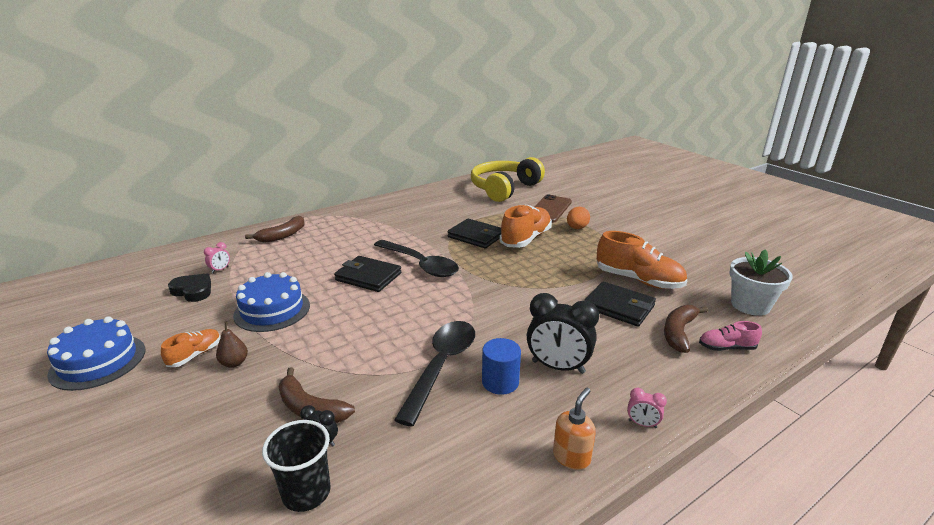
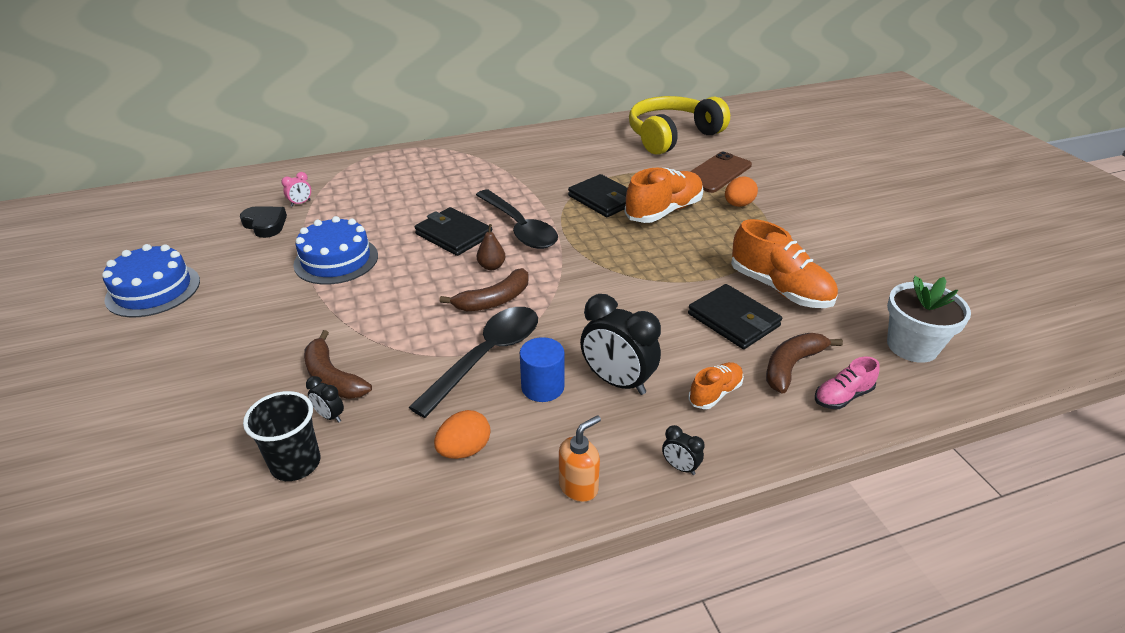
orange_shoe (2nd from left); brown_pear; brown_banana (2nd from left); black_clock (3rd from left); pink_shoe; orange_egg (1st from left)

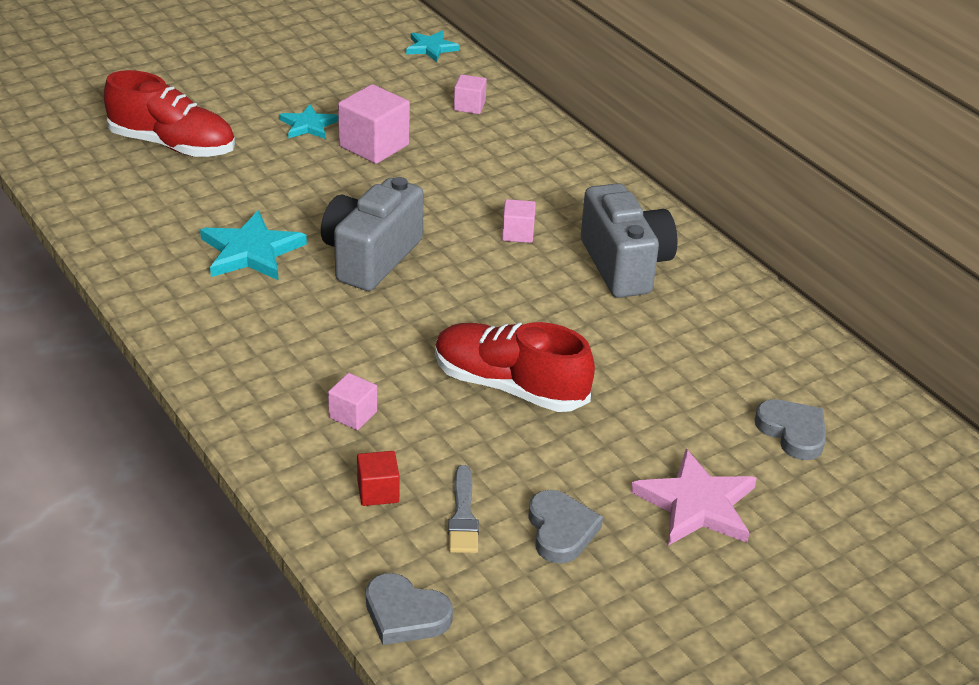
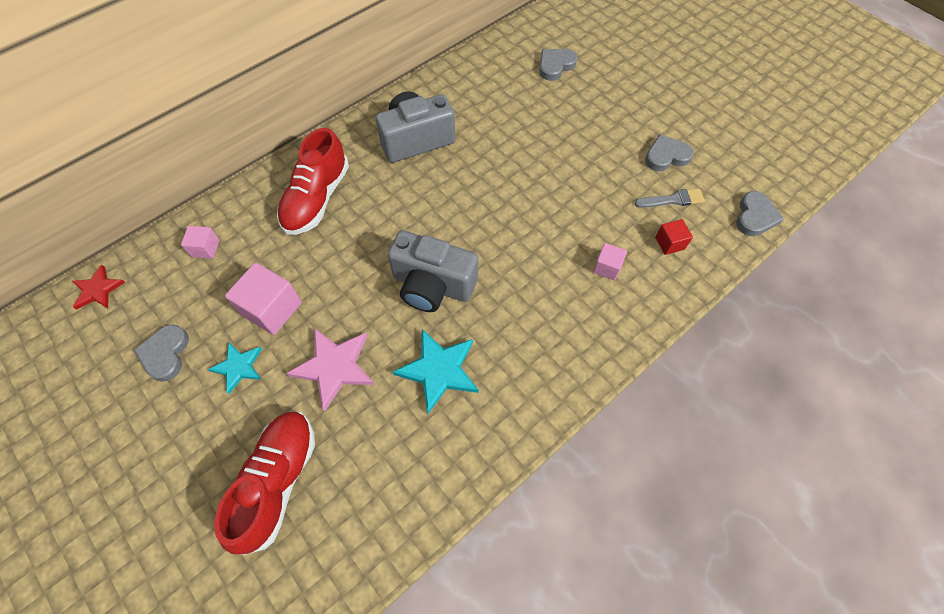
red_star; red_shoe (2nd from left); pink_cube (4th from left in the first image); pink_star; grey_heart (1st from left)

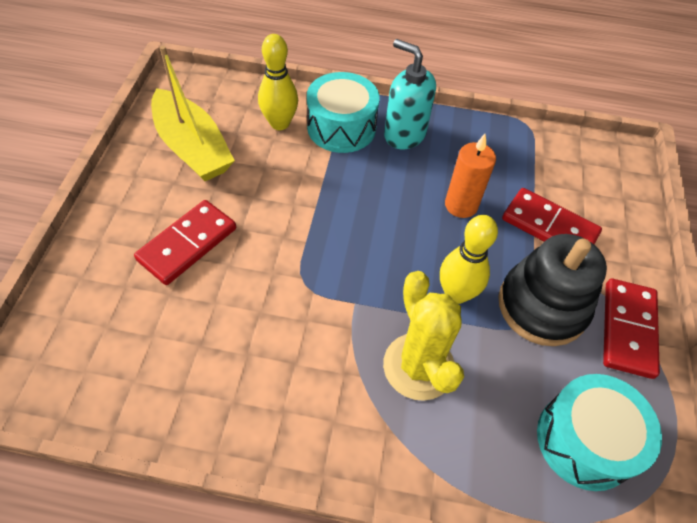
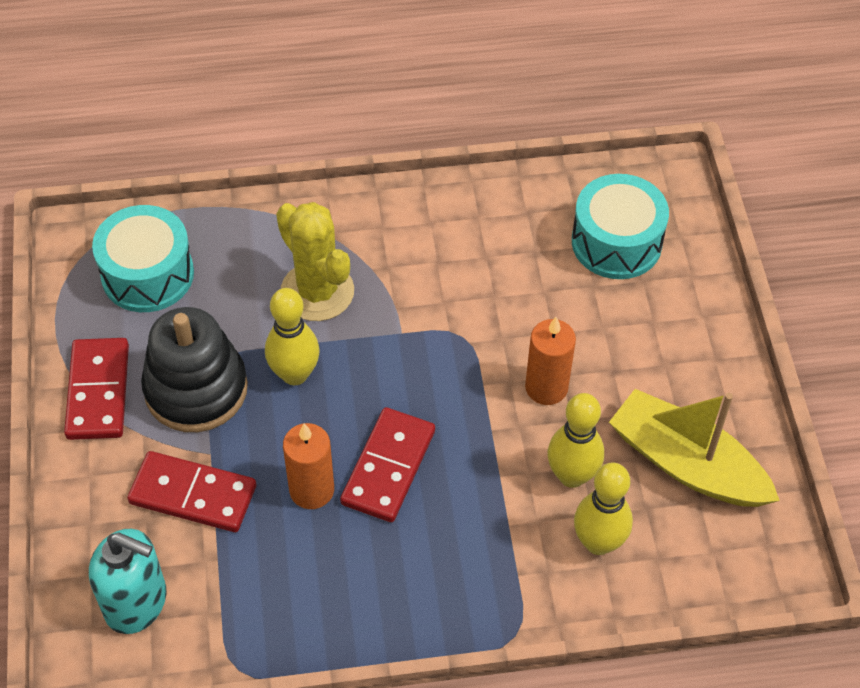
red_domino (3rd from left); turquoise_drum (2nd from left); turquoise_soap_dispenser; orange_candle (2nd from left); yellow_bowling_pin (2nd from left)

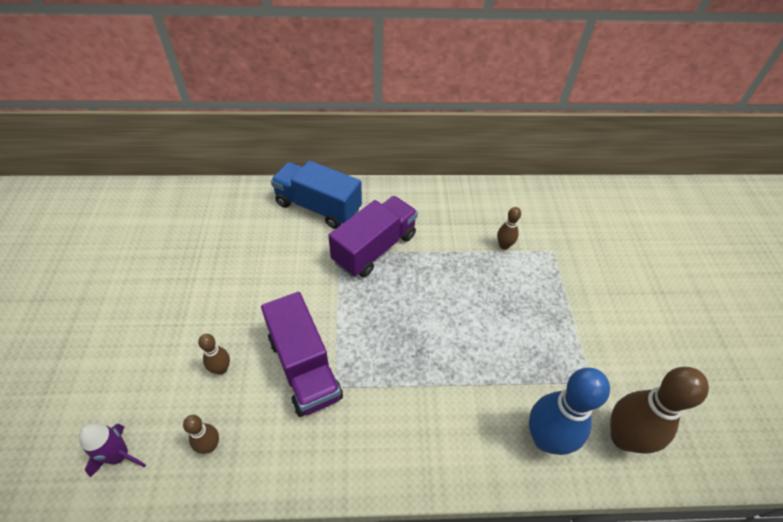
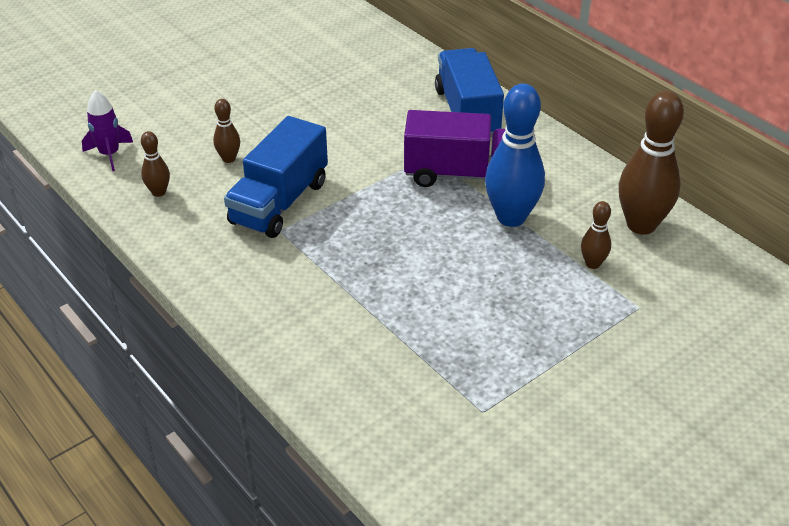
blue_truck (1st from left); blue_bowling_pin; brown_bowling_pin (4th from left)

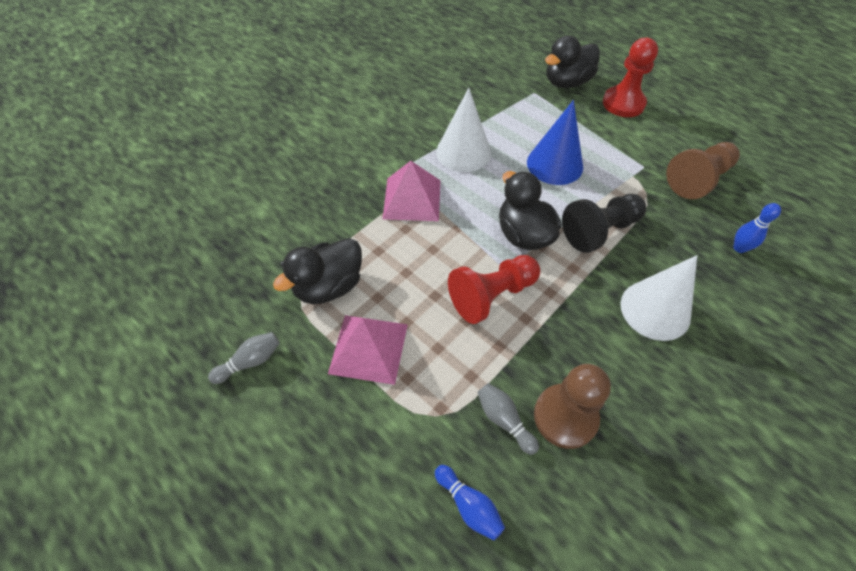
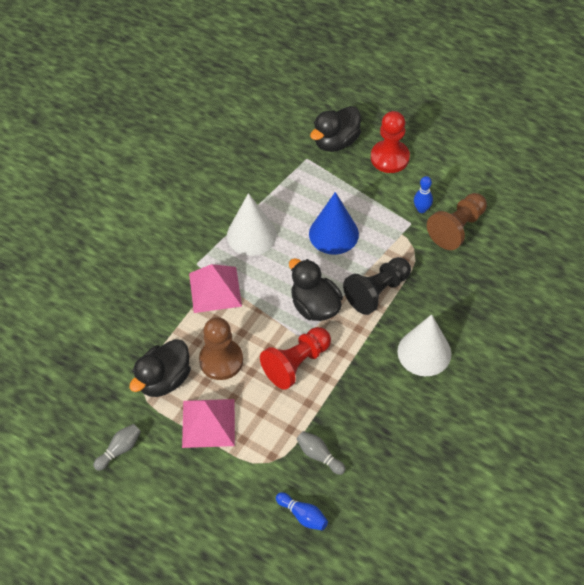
brown_pawn (1st from left); blue_bowling_pin (2nd from left)

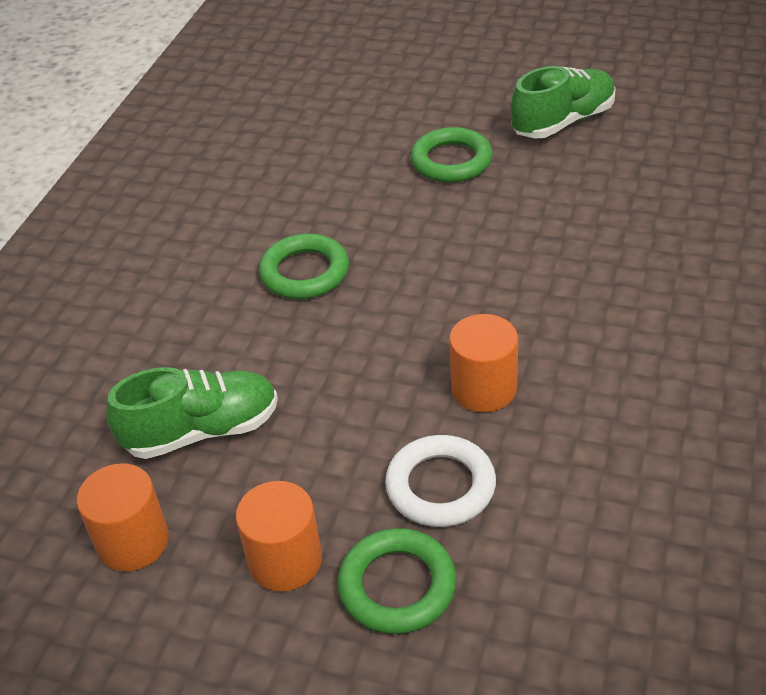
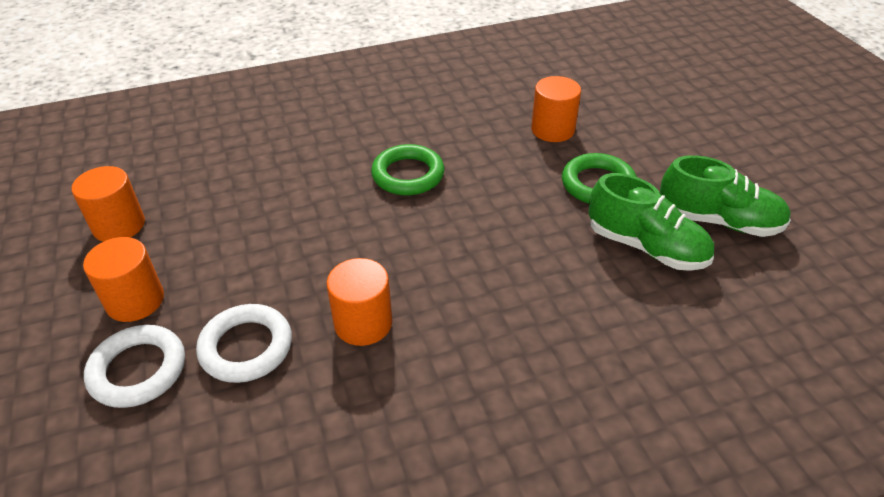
green_shoe (1st from left); white_ring (1st from left); orange_cylinder (4th from left)

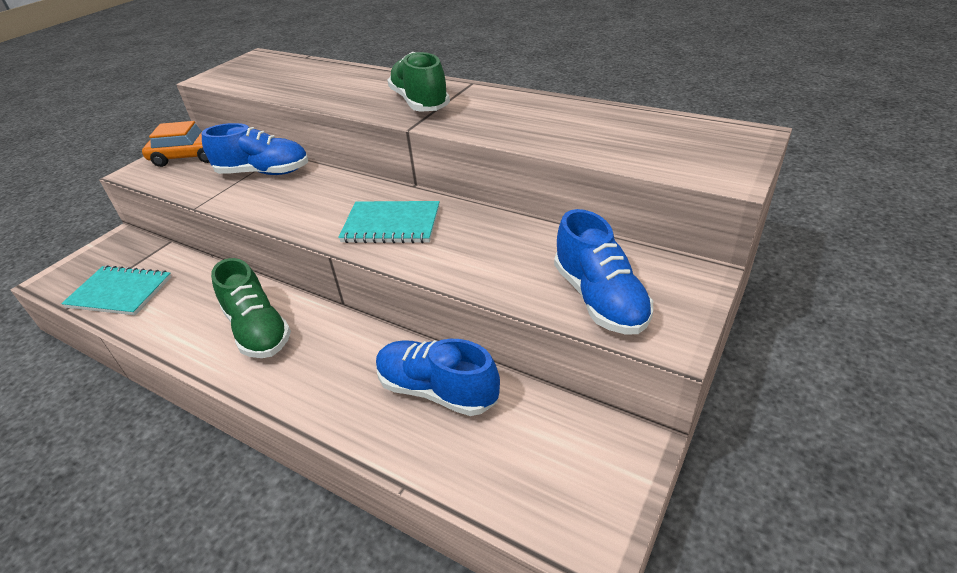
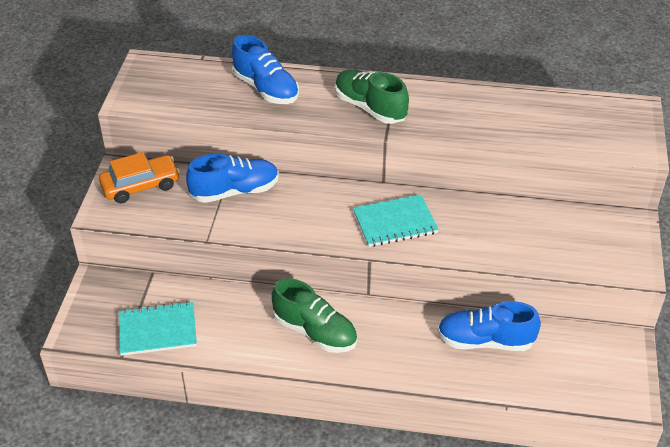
blue_shoe (2nd from left)

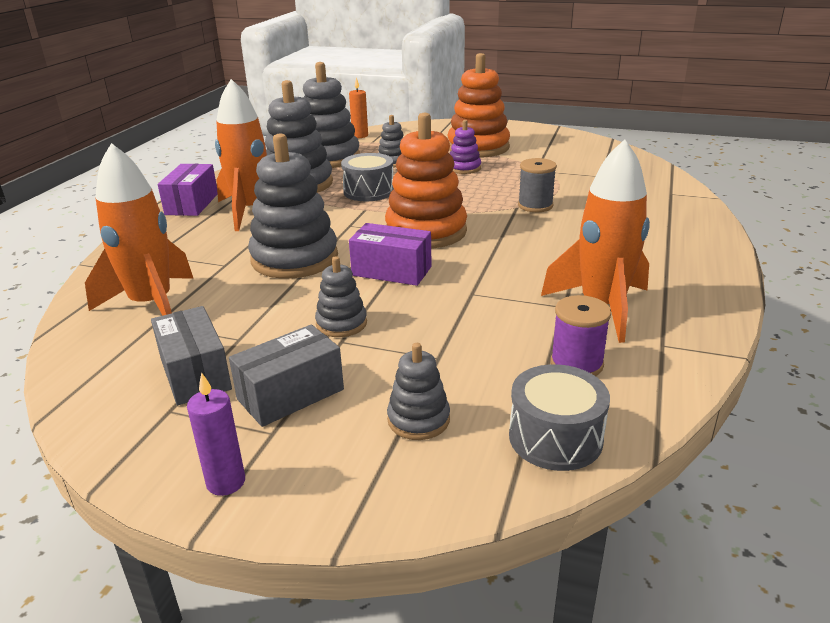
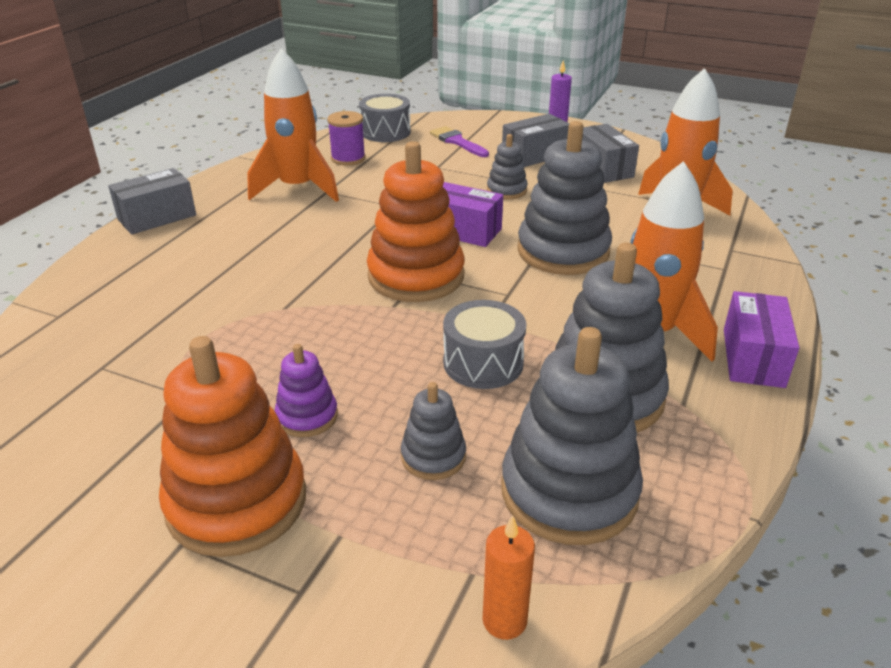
purple_brush; grey_spool; grey_box (1st from left)

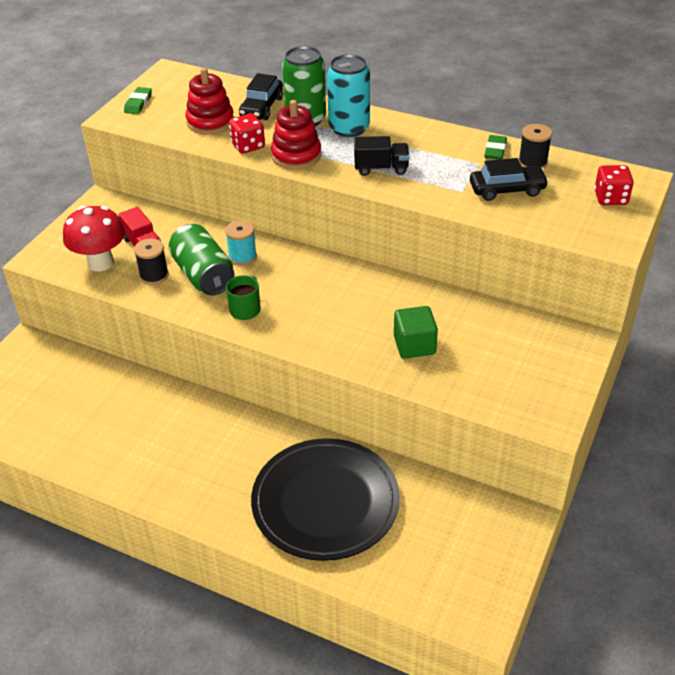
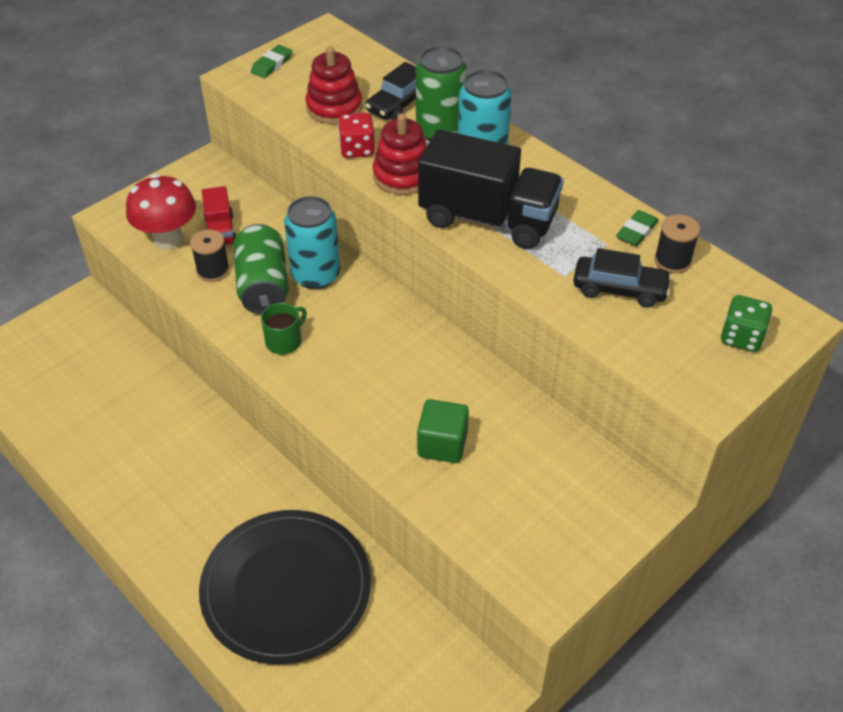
turquoise_can (1st from left); black_truck; green_dice

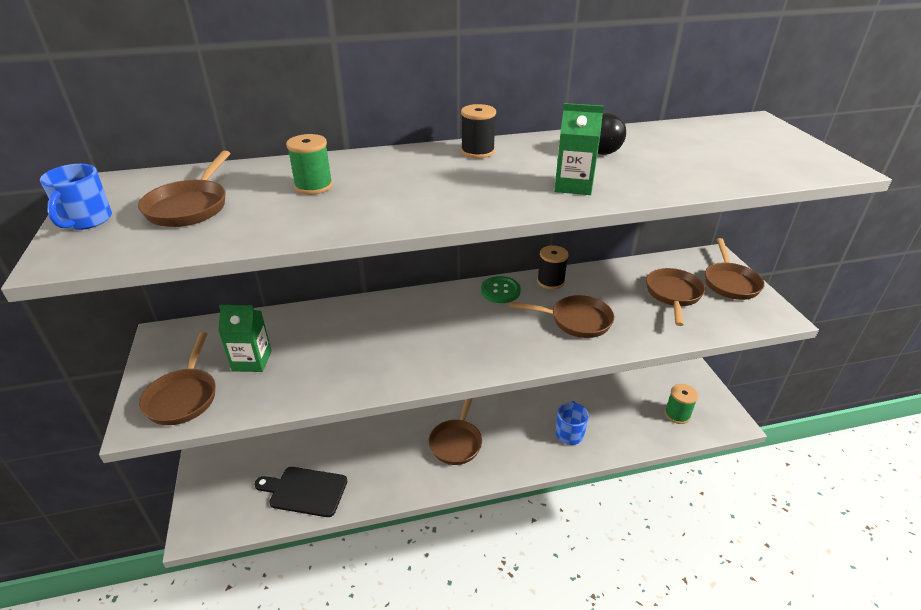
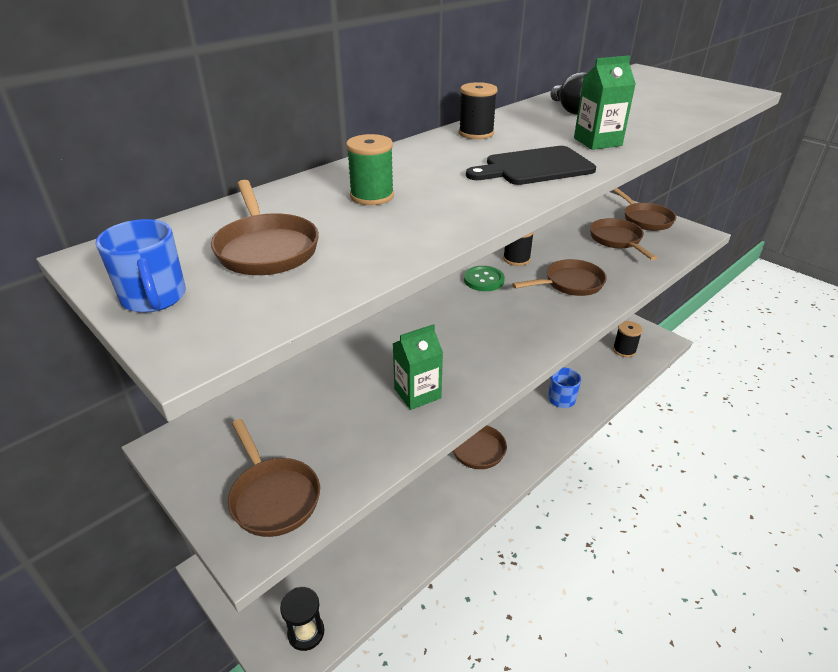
green_carton (1st from left); black_cutting_board; black_spool (3rd from left); black_hourglass

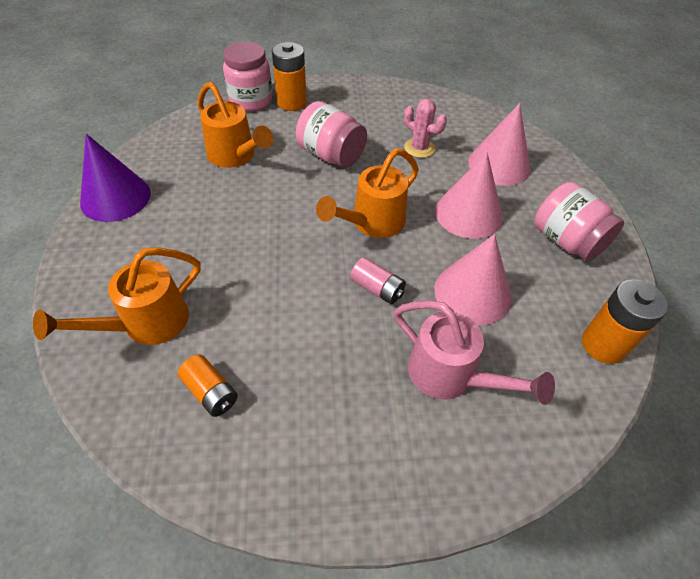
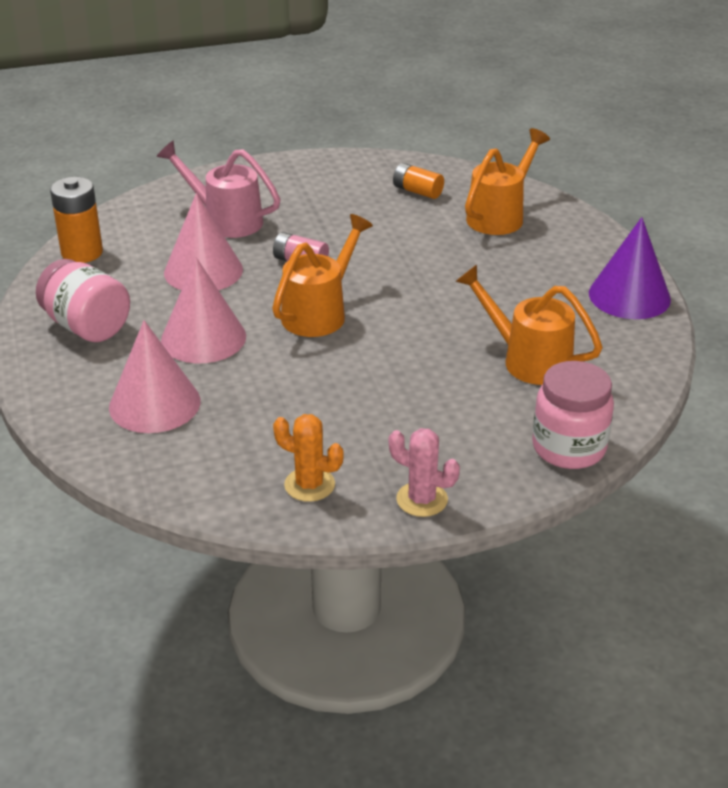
orange_battery (2nd from left in the first image); pink_jar (2nd from left in the first image); pink_cactus; orange_cactus

